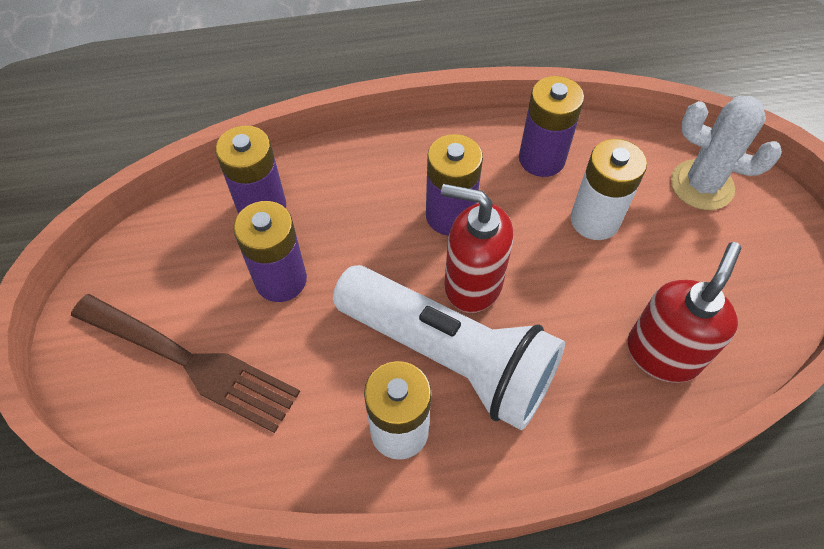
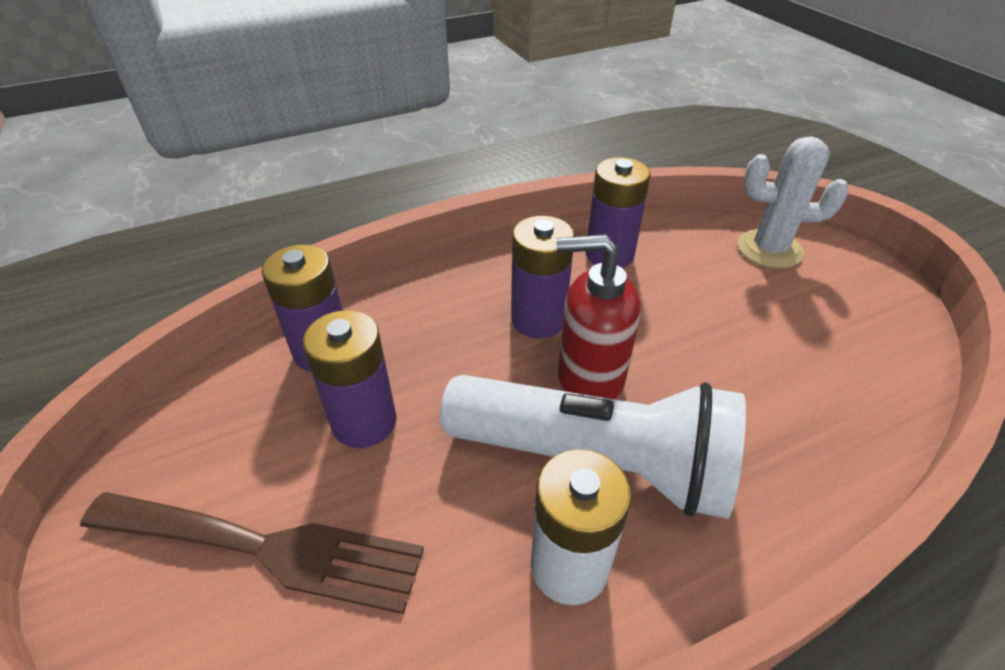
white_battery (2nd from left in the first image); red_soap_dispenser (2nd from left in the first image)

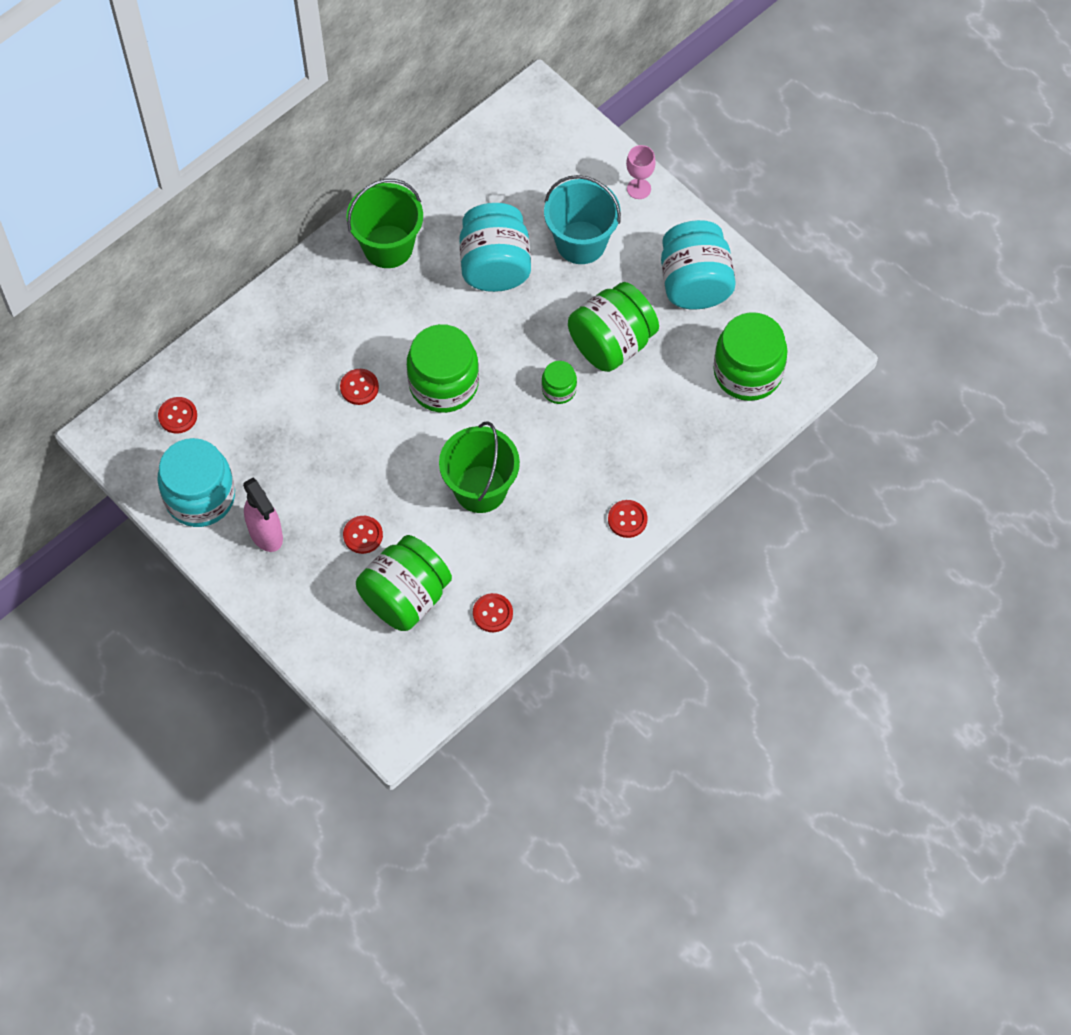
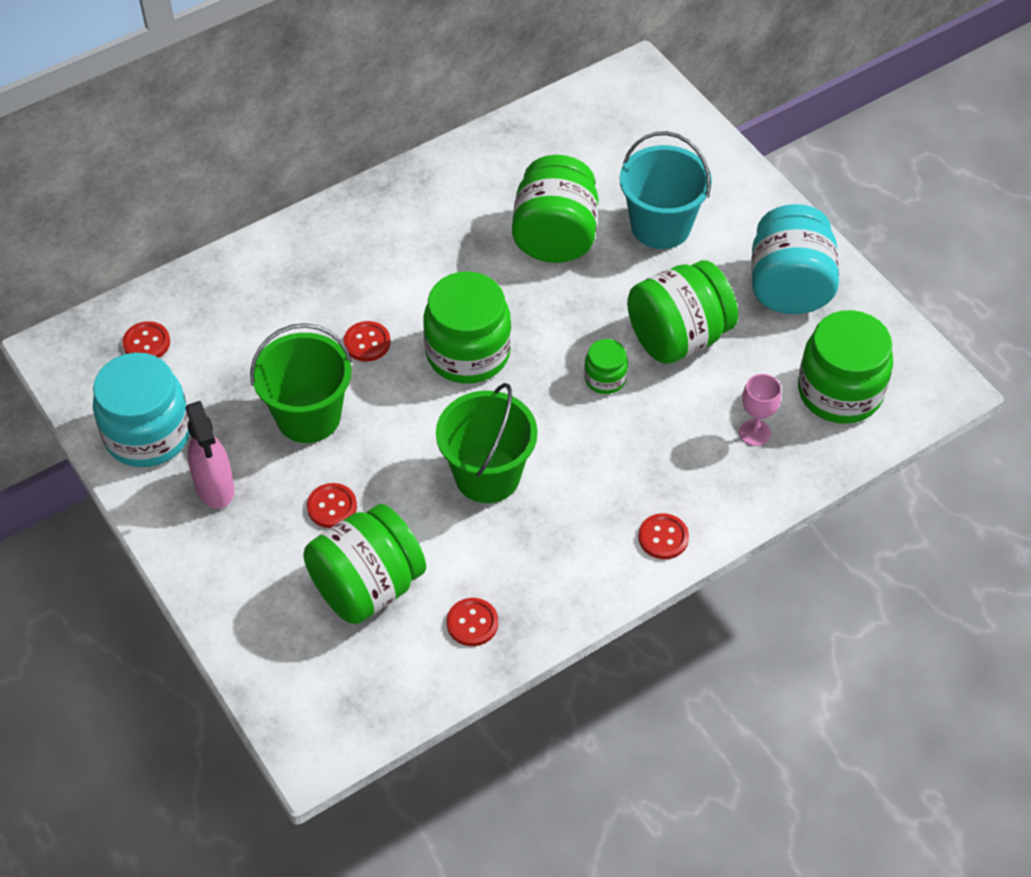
green_bucket (1st from left); green_jar (3rd from left); pink_goblet

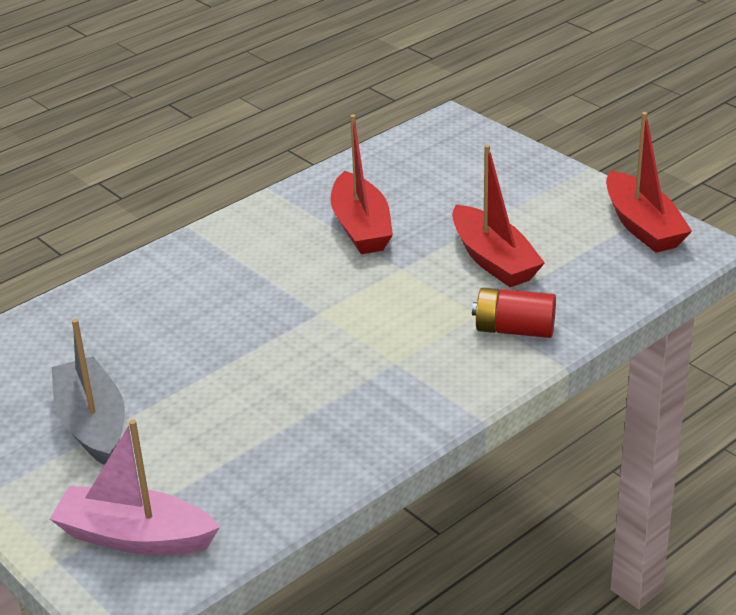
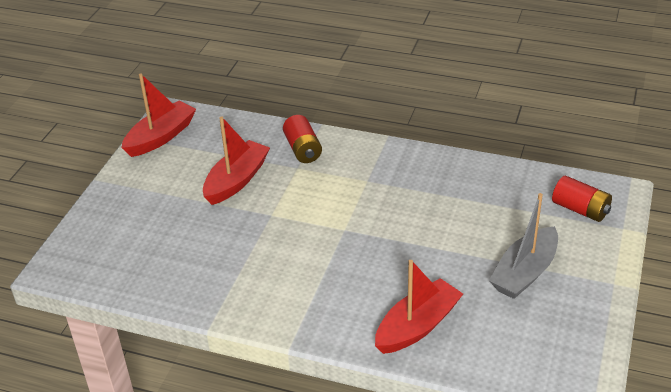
red_battery (2nd from left); red_boat (3rd from left)

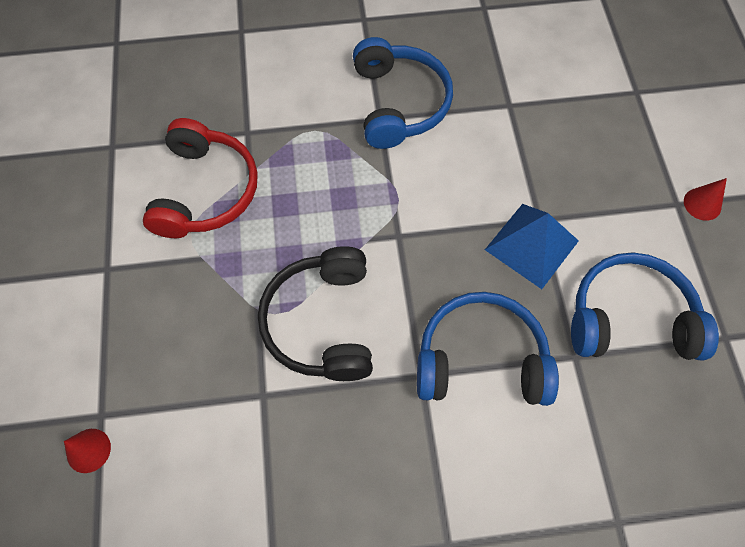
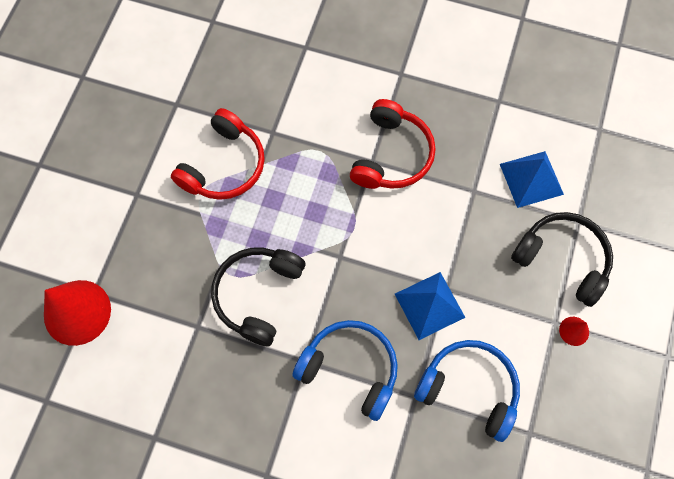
red_cone (1st from left); red_headphones (2nd from left); blue_pyramid (2nd from left); black_headphones (2nd from left)

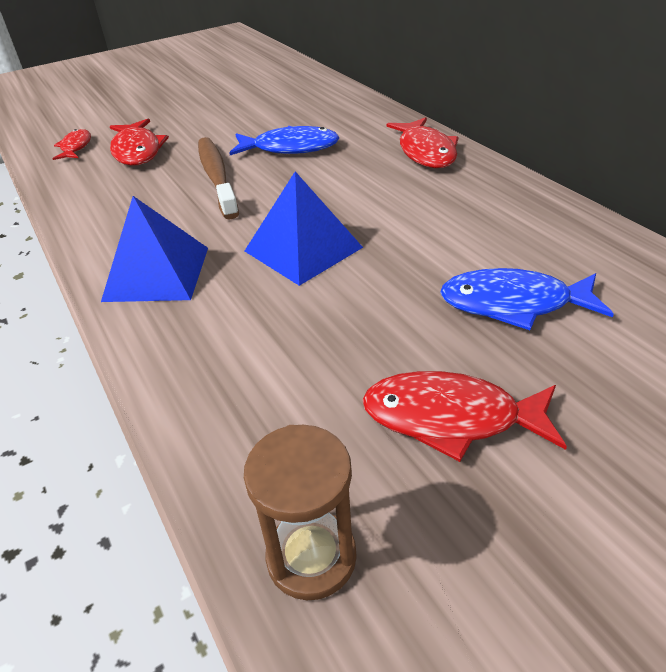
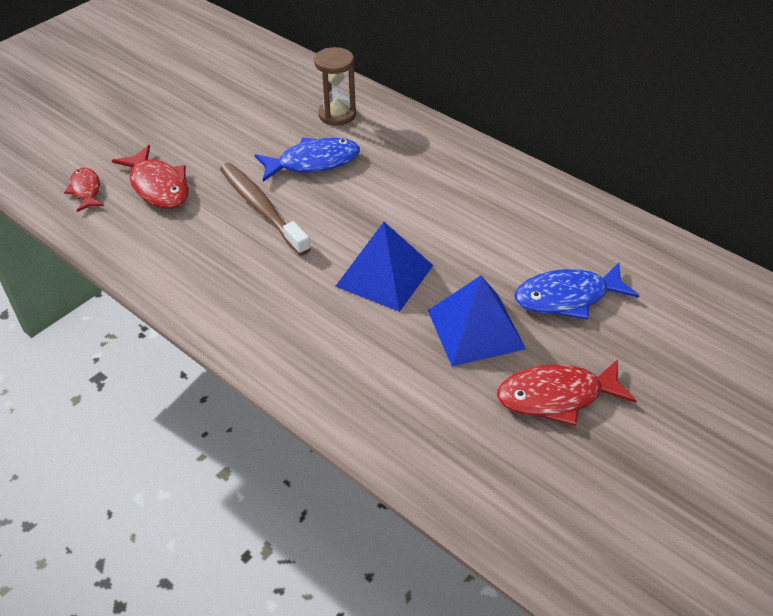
blue_pyramid (2nd from left); brown_hourglass; red_fish (3rd from left in the first image)

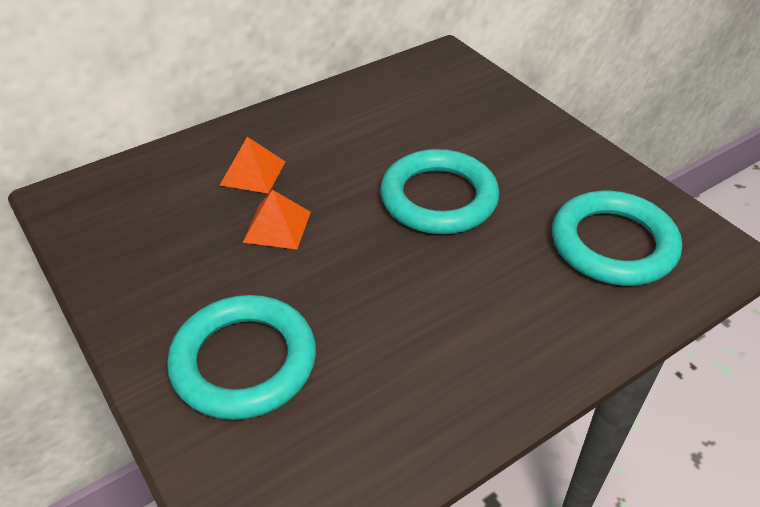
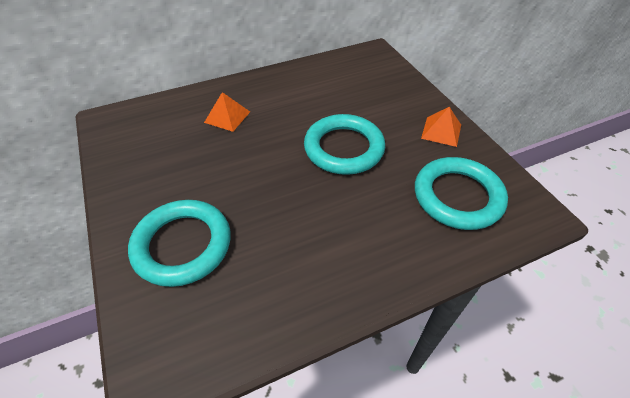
orange_pyramid (2nd from left)

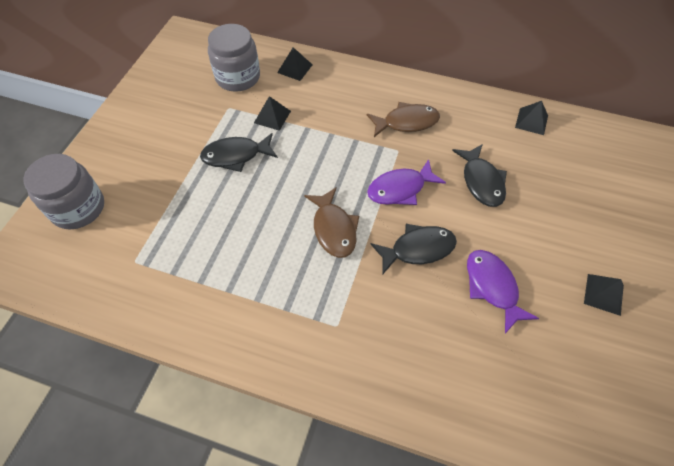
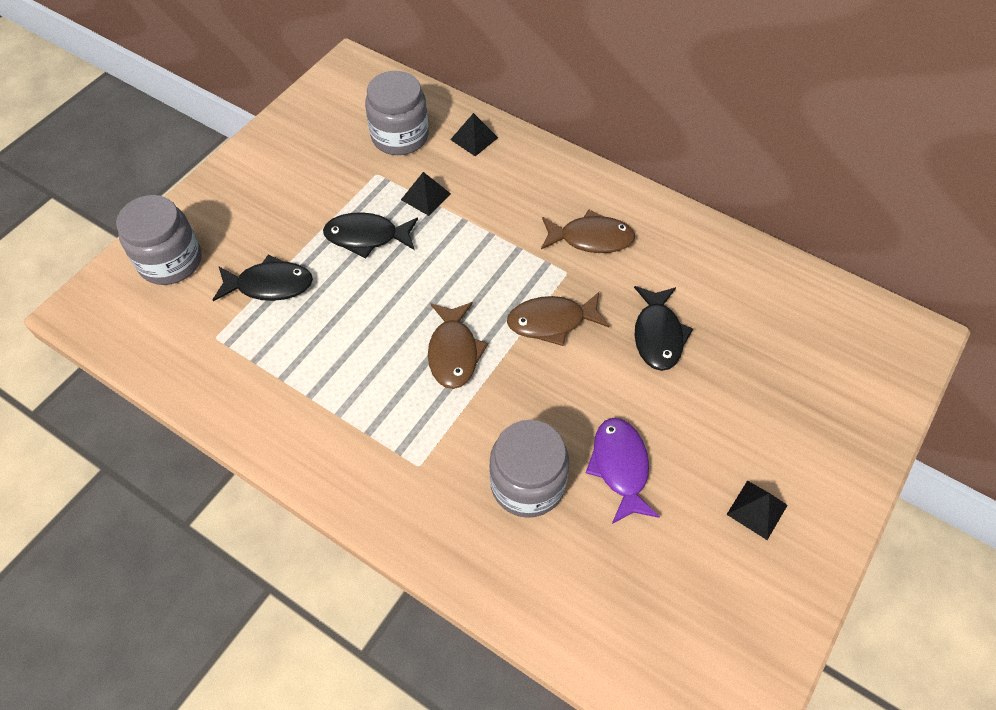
brown_fish (2nd from left); black_fish (1st from left); black_pyramid (3rd from left in the first image); grey_jar (3rd from left)

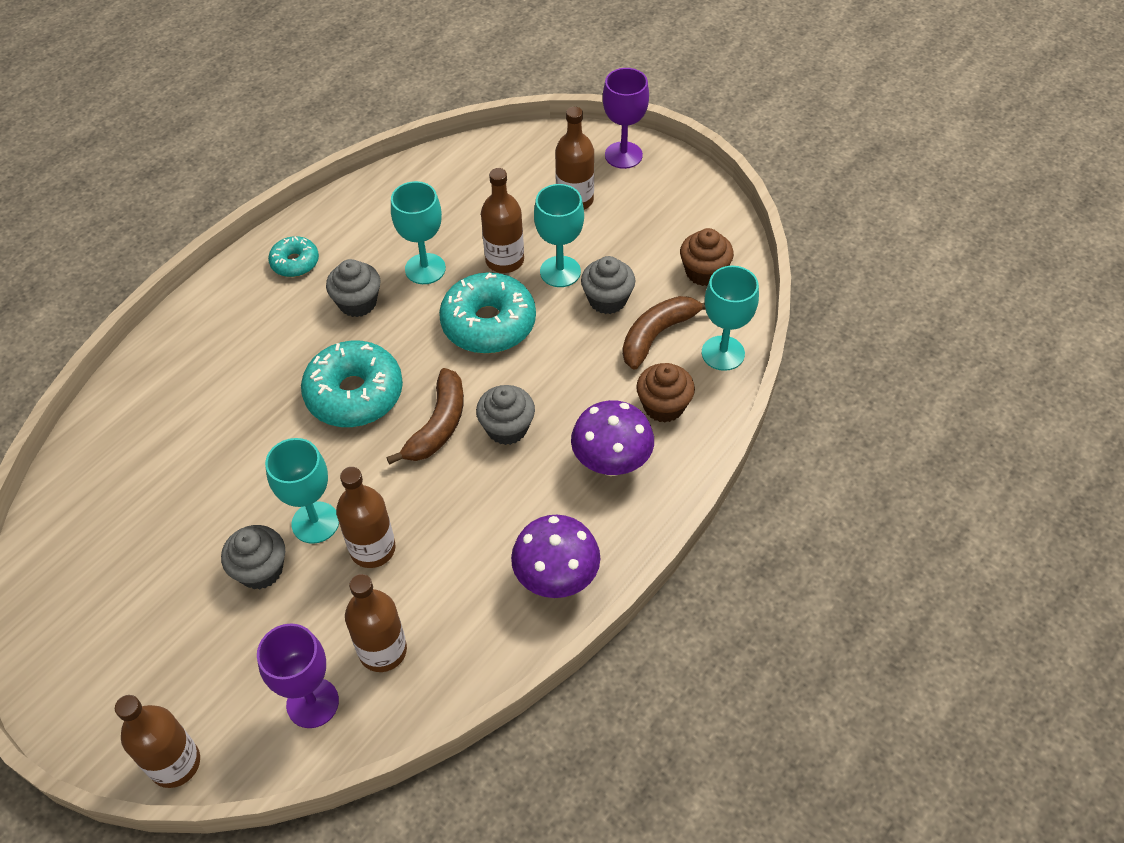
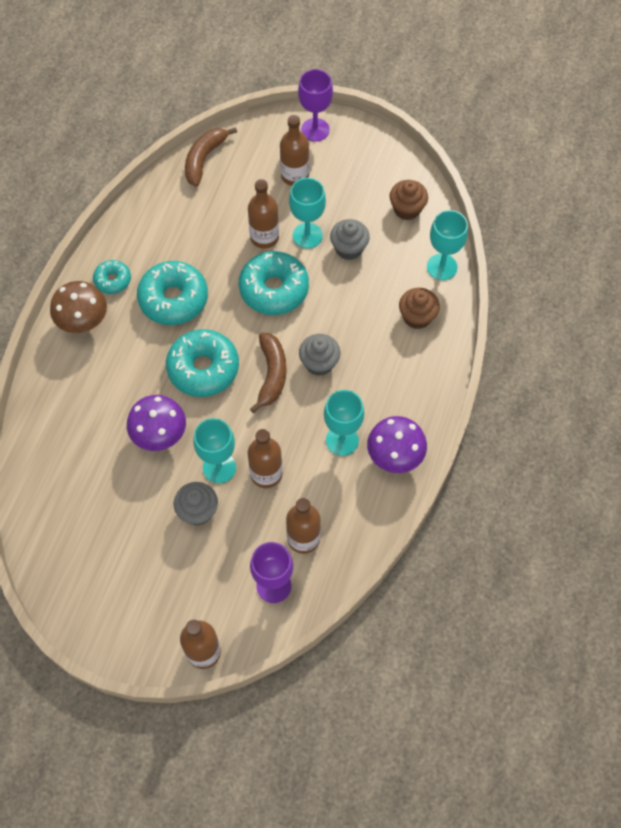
turquoise_donut (2nd from left); turquoise_goblet (3rd from left); purple_mushroom (1st from left); brown_banana (1st from left); brown_mushroom

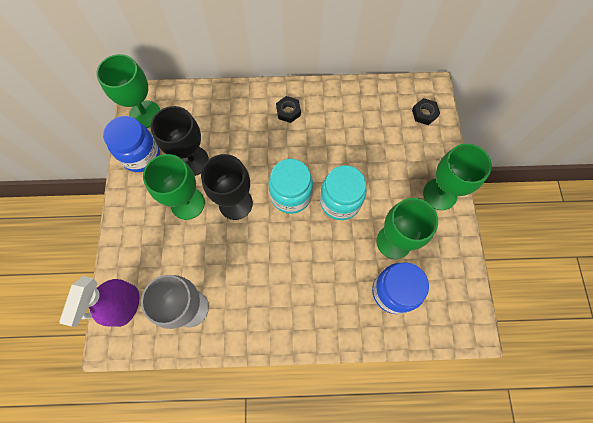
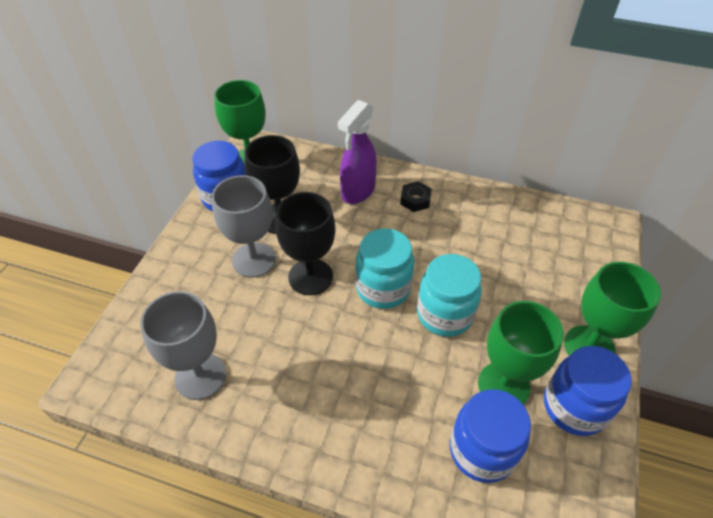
purple_spray_bottle; grey_goblet (2nd from left); black_nut (2nd from left in the first image); blue_jar (3rd from left)

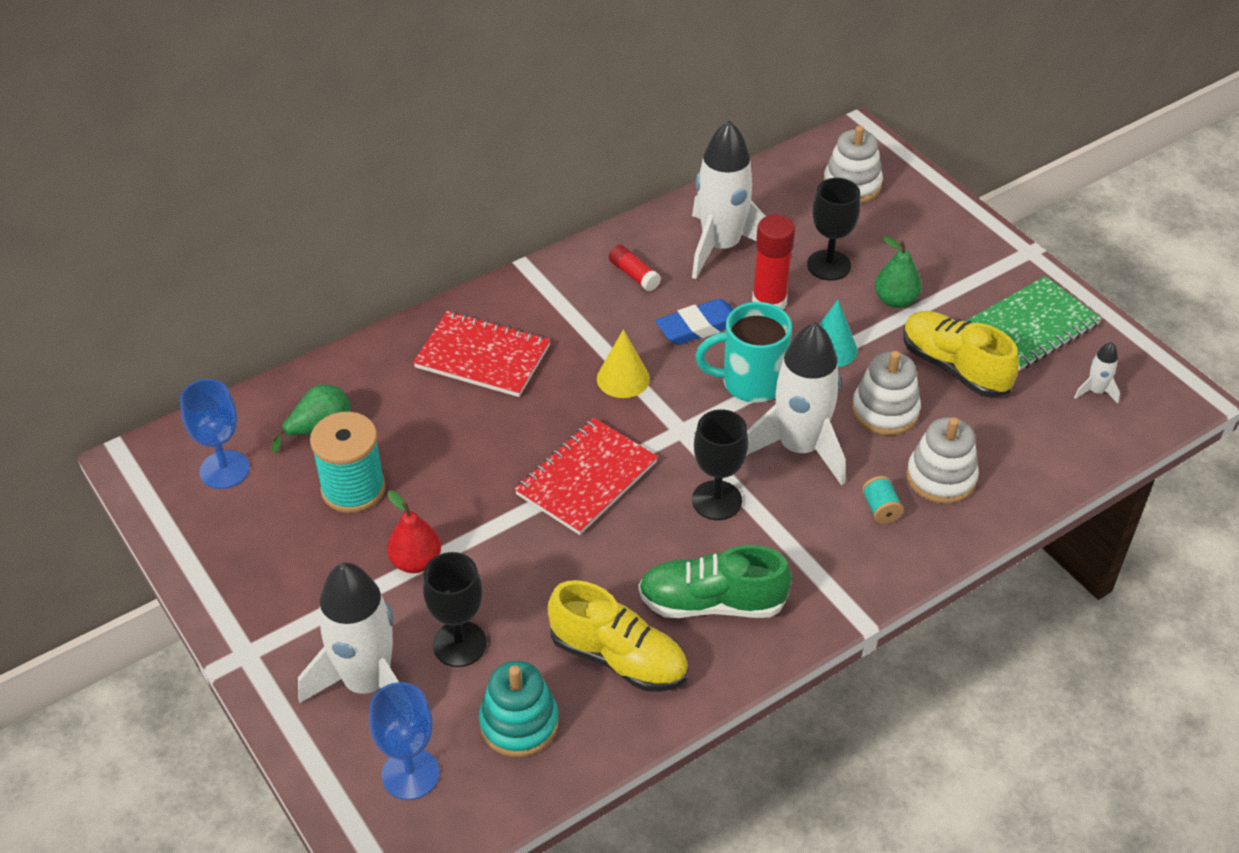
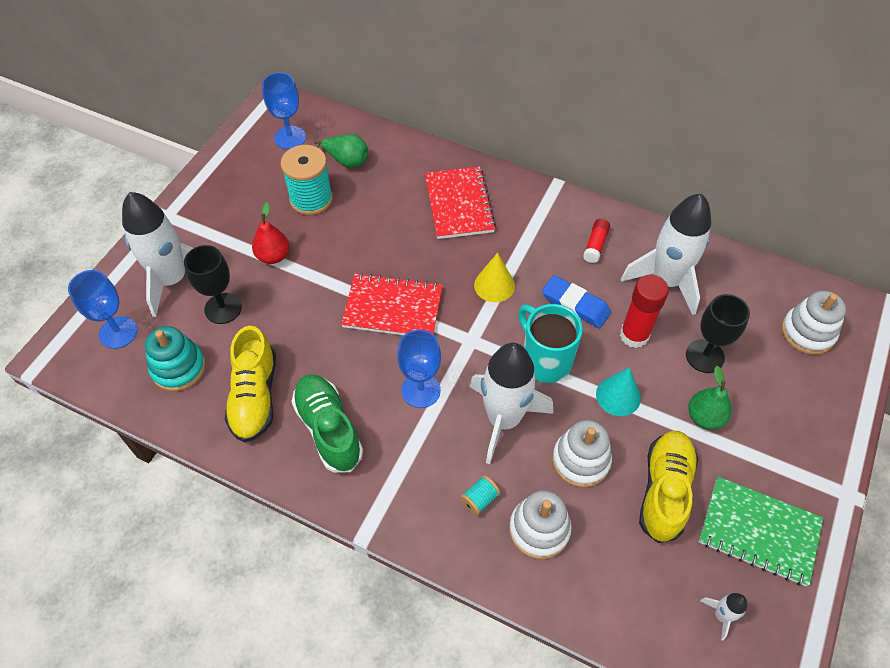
blue_goblet (3rd from left)

